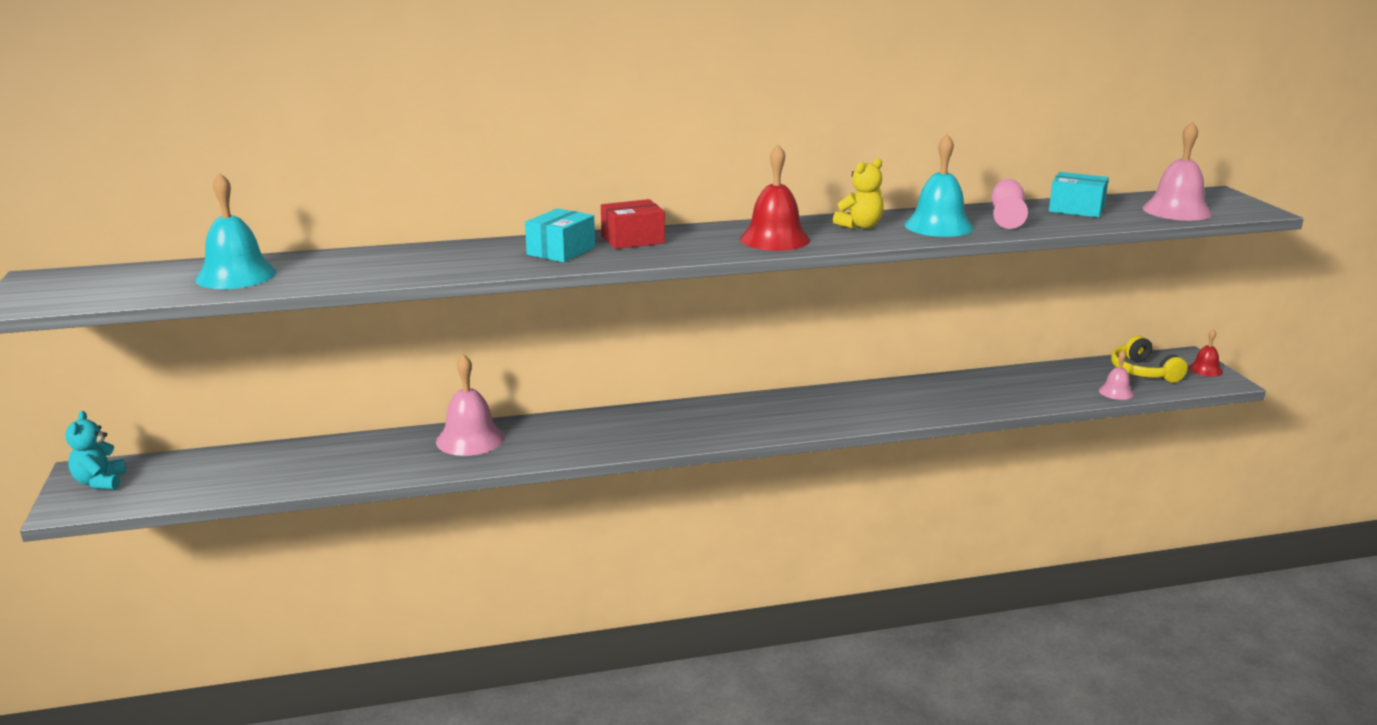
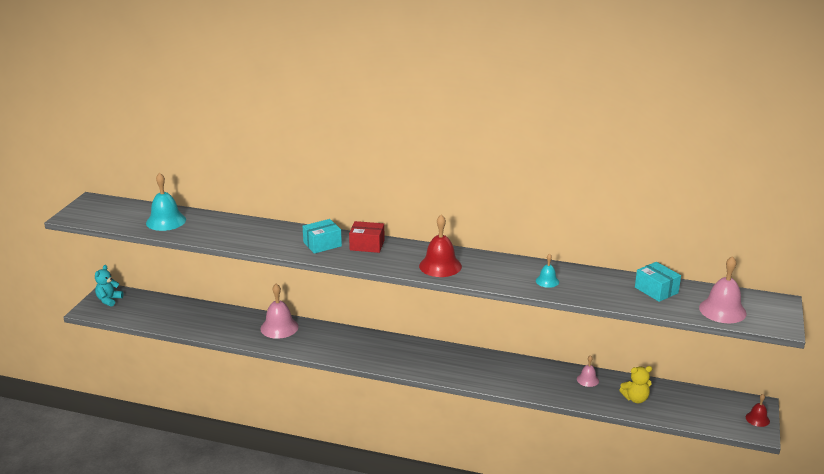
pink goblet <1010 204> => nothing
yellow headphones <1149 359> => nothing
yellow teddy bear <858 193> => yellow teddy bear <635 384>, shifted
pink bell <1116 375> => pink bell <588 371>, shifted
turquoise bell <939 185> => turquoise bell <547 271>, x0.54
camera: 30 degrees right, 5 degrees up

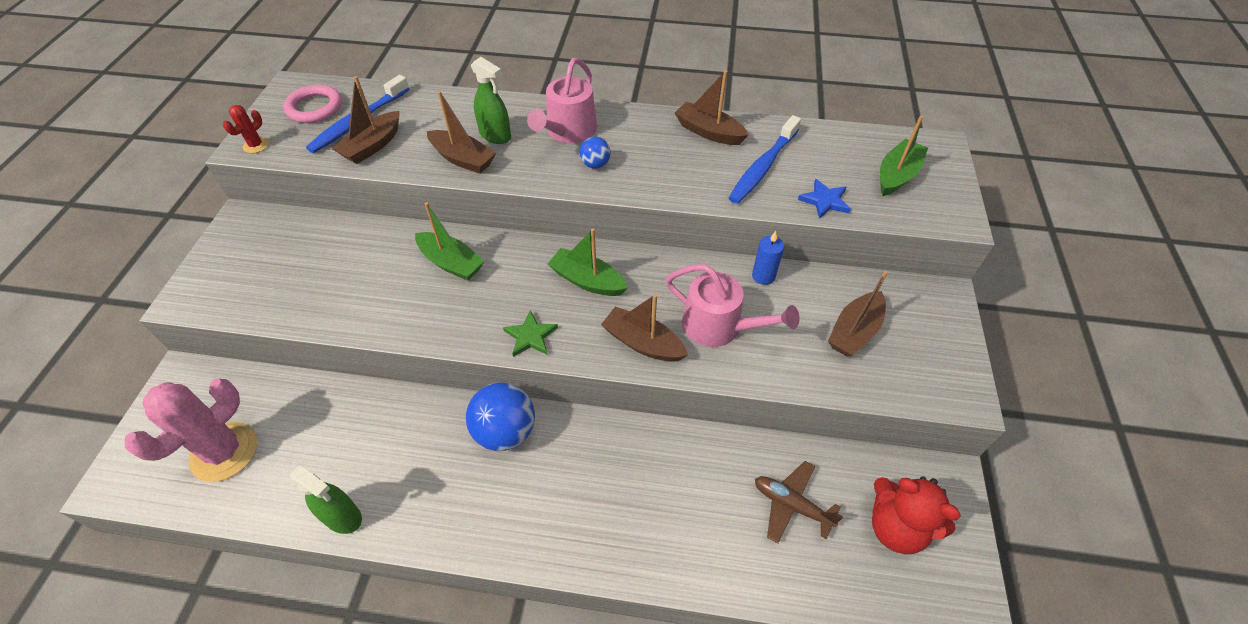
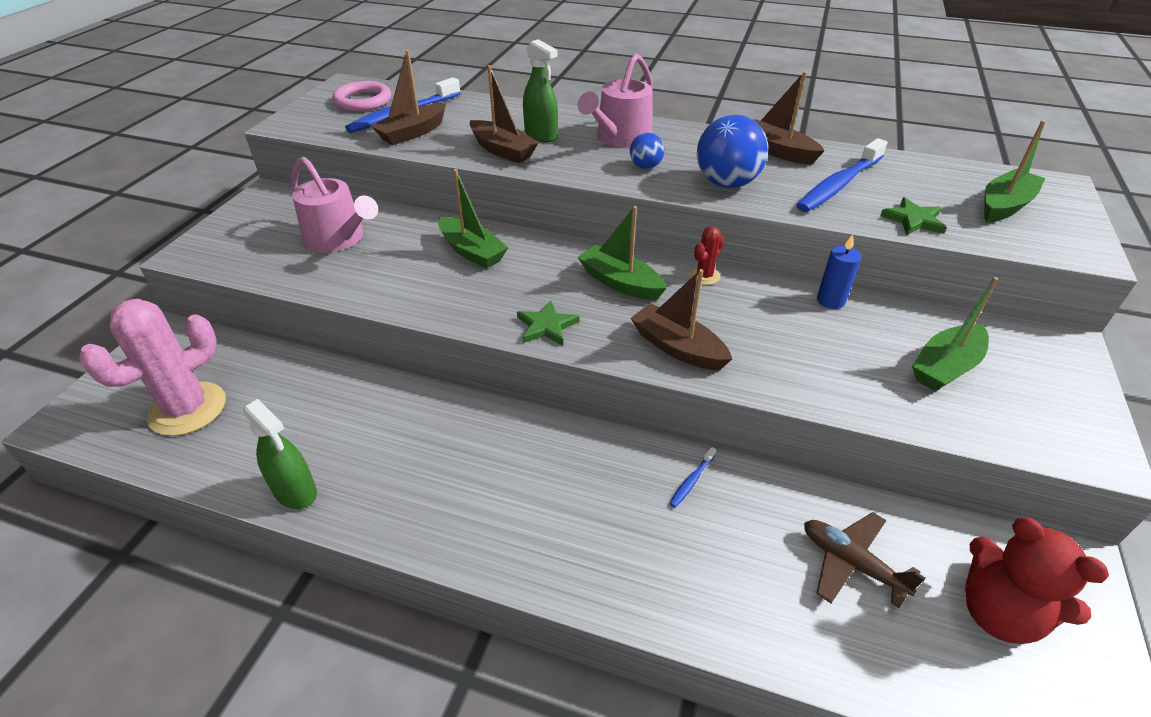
nothing => blue toothbrush <693 477>
red cactus <246 129> => red cactus <707 255>, shifted
blue ball <500 417> => blue ball <732 151>, shifted
pink watering can <732 305> => pink watering can <334 205>, shifted
blue star <824 199> => green star <913 216>
brown boat <858 314> => green boat <955 334>
camera: 10 degrees right, 10 degrees down

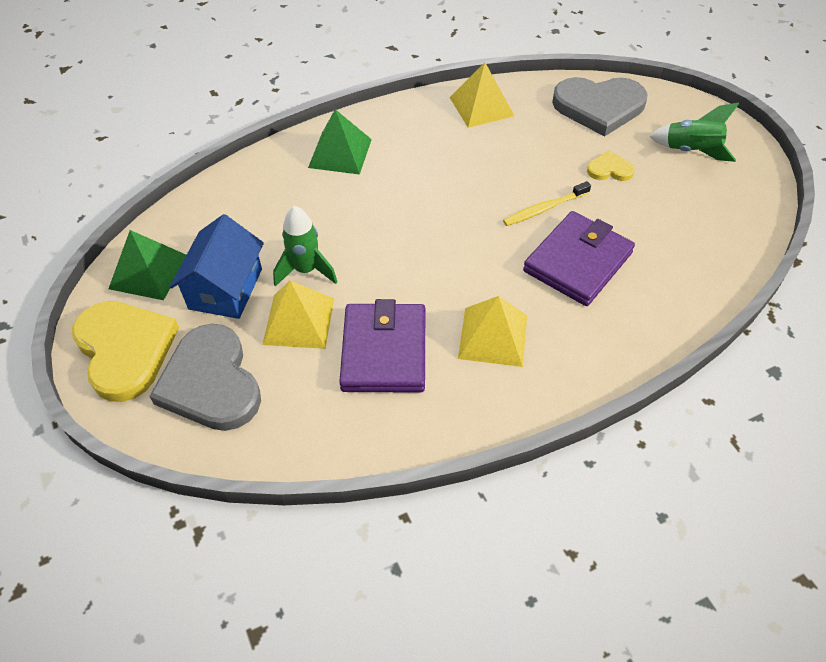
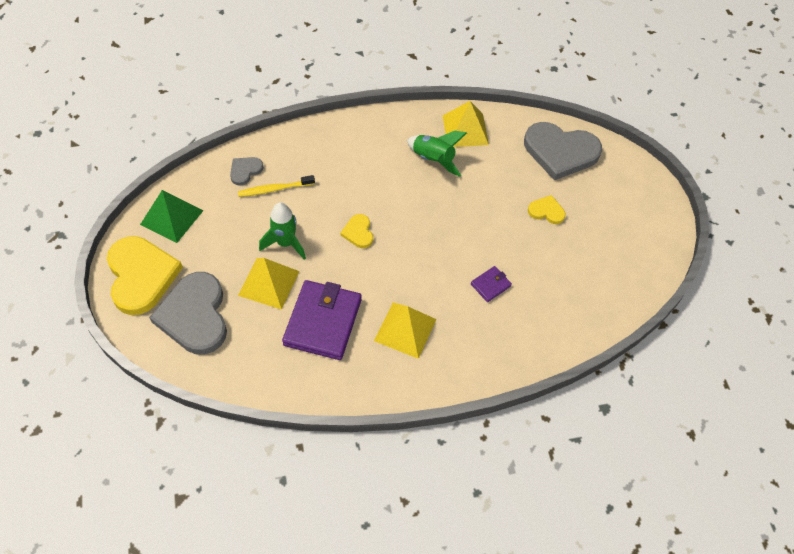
blue house <217 266> => nothing
green pyramid <340 142> => nothing
nothing => grey heart <247 171>
nothing => yellow heart <356 231>
yellow toothbrush <547 203> => yellow toothbrush <276 186>, shifted
green rocket <694 132> => green rocket <437 154>, shifted
purple wallet <579 258> => purple wallet <491 284>, x0.46
camera: 10 degrees right, 5 degrees up

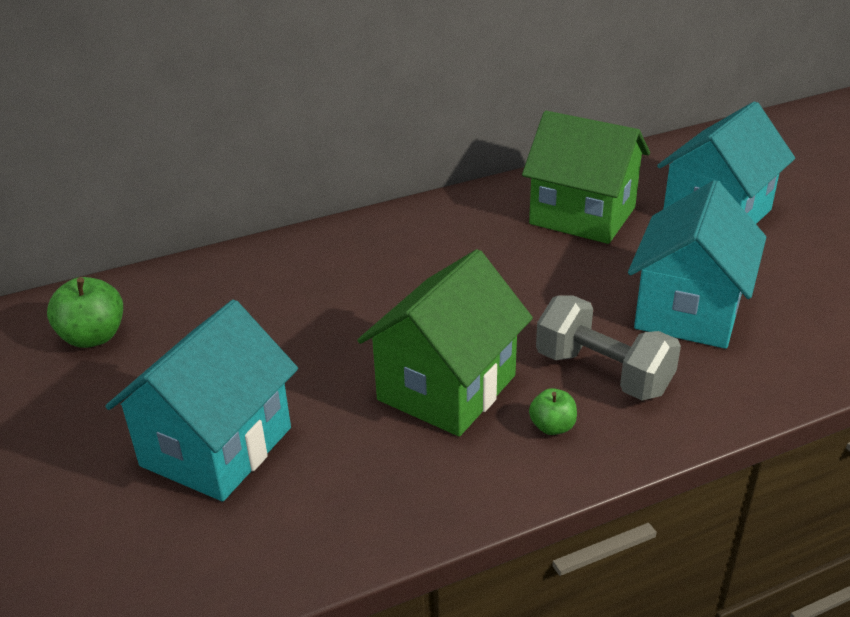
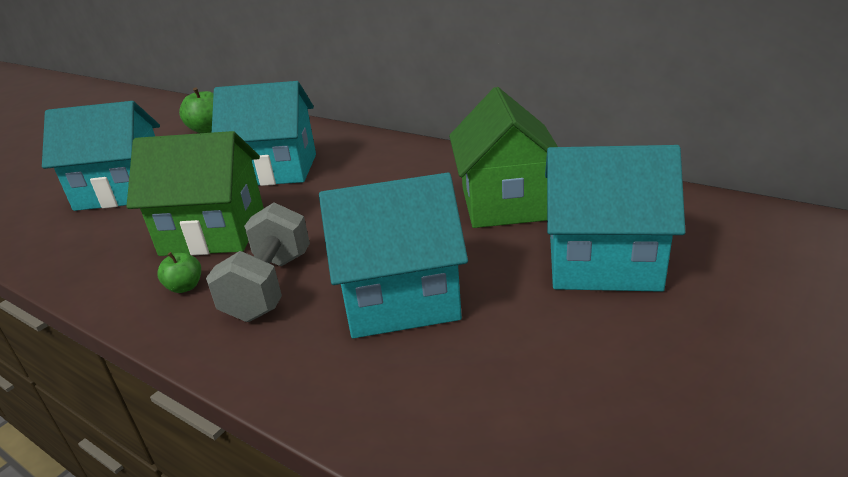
nothing => turquoise house <264 133>
camera: 60 degrees right, 5 degrees down

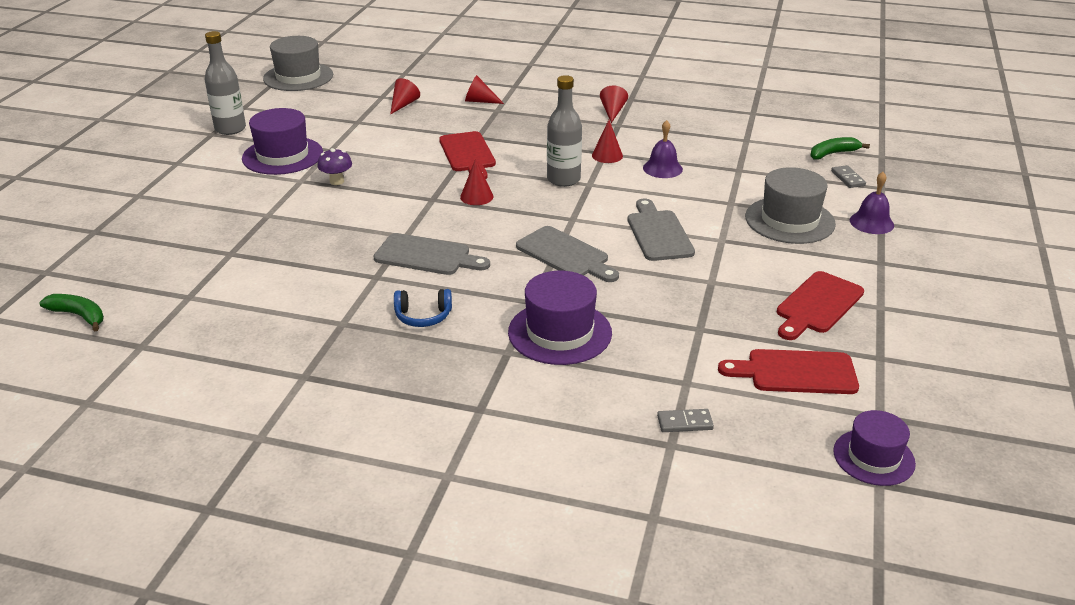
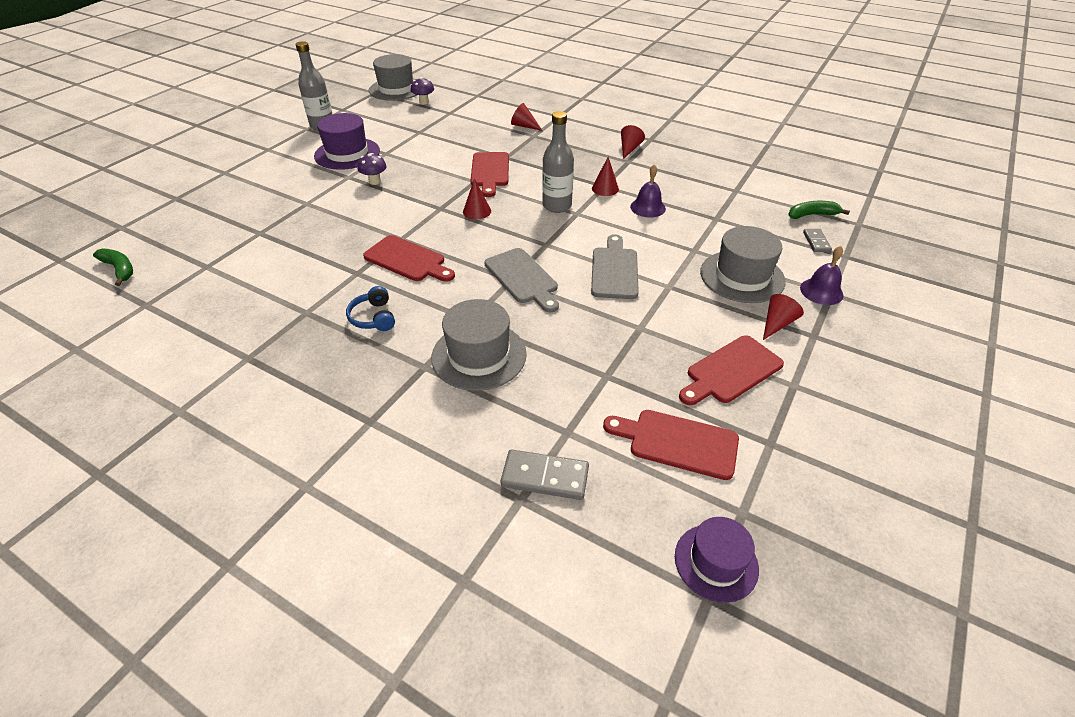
nothing => purple mushroom <422 91>
red cone <405 96> => red cone <783 317>, shifted
grey cutting board <432 254> => red cutting board <409 258>
purple hat <560 318> => grey hat <479 345>
blue headphones <423 308> => blue headphones <370 308>, 60 degrees clockwise
grey domino <685 420> => grey domino <544 474>, x1.62
camera: 15 degrees right, 10 degrees up

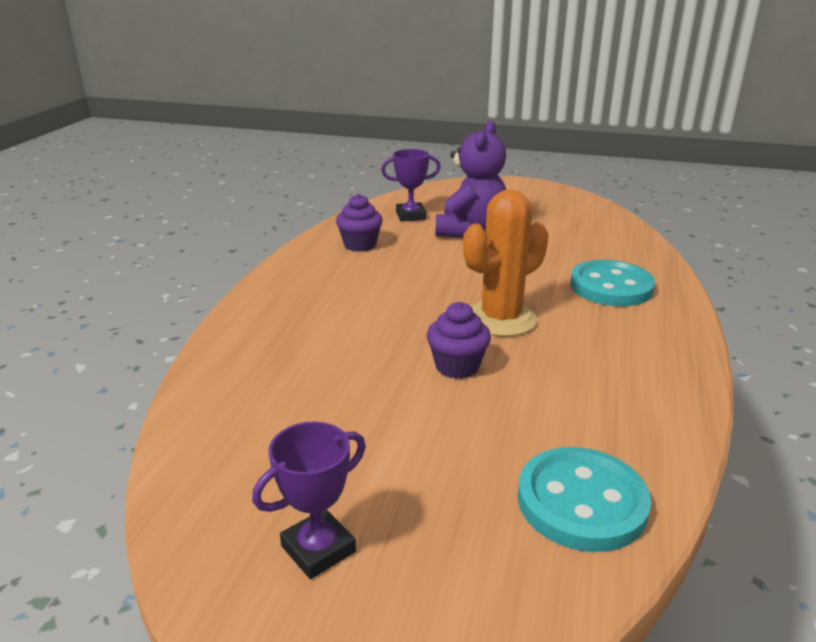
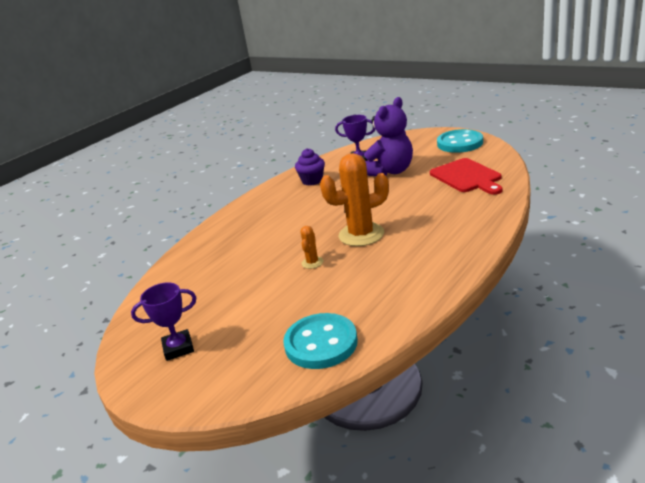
nothing => red cutting board <466 176>
turquoise button <612 283> => turquoise button <460 141>, shifted
purple cupcake <459 340> => orange cactus <311 247>
camera: 25 degrees right, 0 degrees up

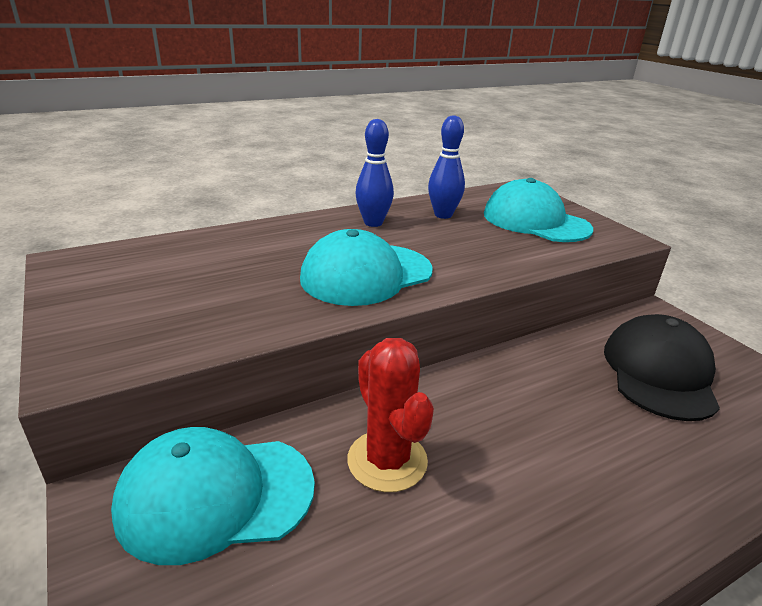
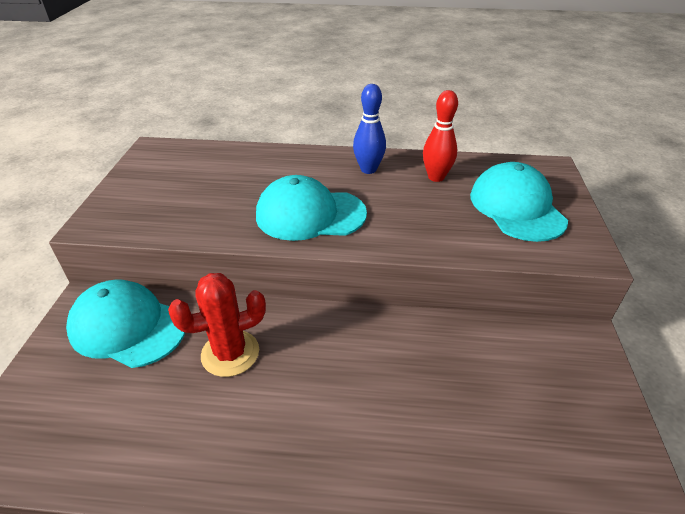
black cap <662 367> => nothing
blue bowling pin <446 167> => red bowling pin <440 136>
red cactus <390 415> => red cactus <217 325>, 60 degrees clockwise
camera: 35 degrees right, 10 degrees up

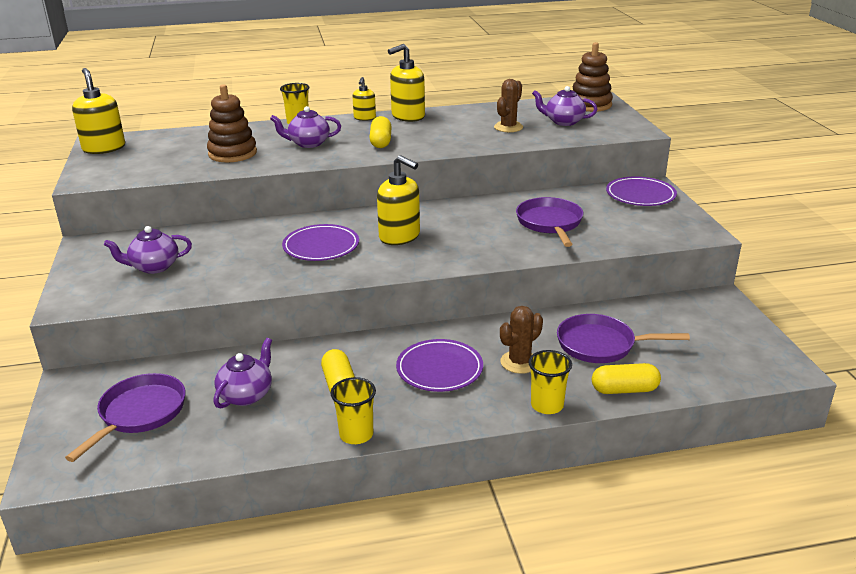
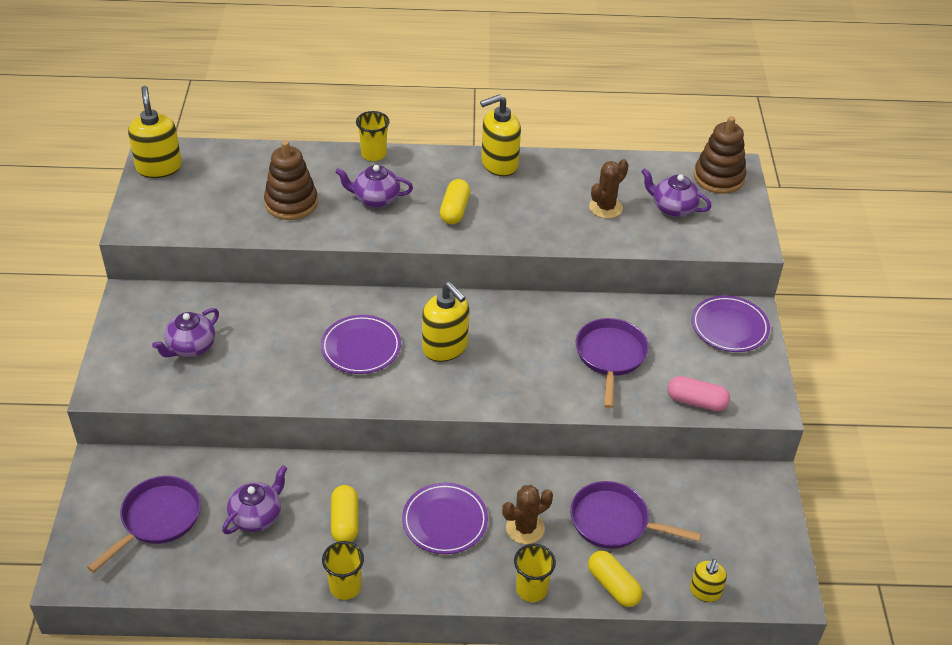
nothing => pink capsule <698 393>
yellow soap dispenser <364 99> => yellow soap dispenser <708 580>, shifted
purple teapot <148 250> => purple teapot <185 332>, 45 degrees counterclockwise
yellow capsule <626 378> => yellow capsule <615 579>, 45 degrees clockwise
camera: 10 degrees right, 15 degrees up

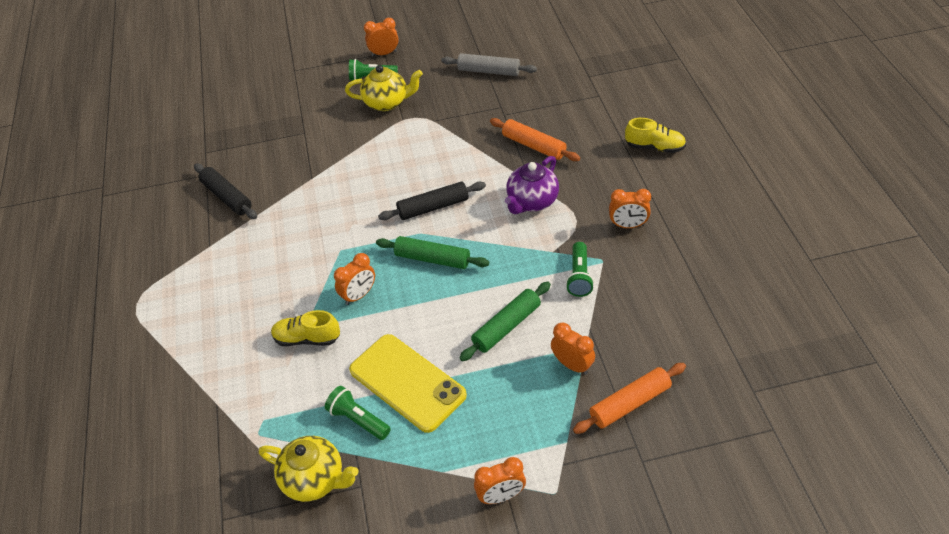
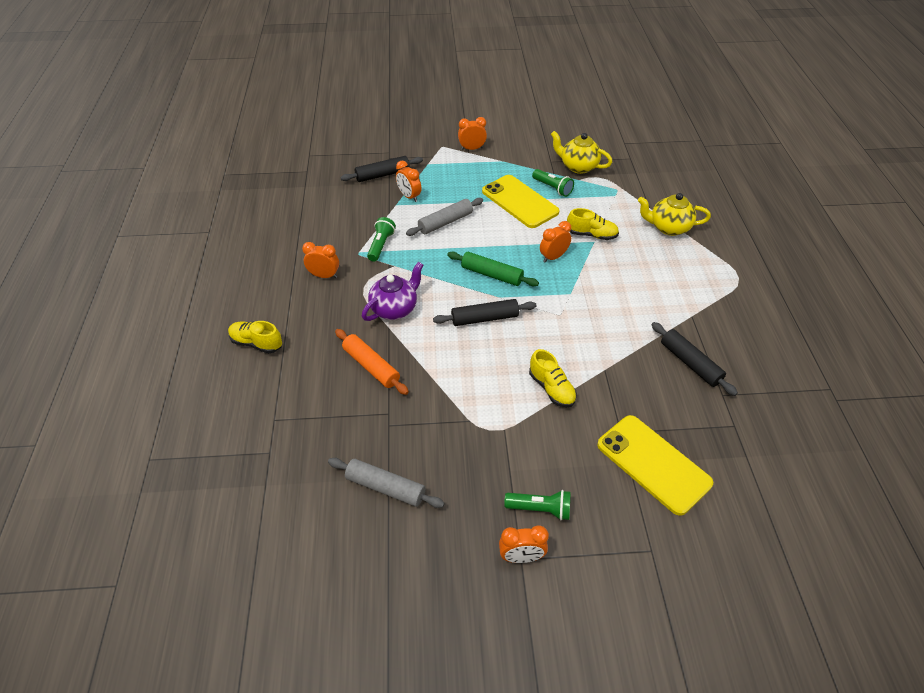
nothing => yellow shoe <553 378>
nothing => yellow phone <655 465>
yellow teapot <384 88> => yellow teapot <674 214>, shifted
green rolling pin <505 321> => grey rolling pin <444 217>
orange rolling pin <629 398> => black rolling pin <381 169>
camera: 175 degrees left, 0 degrees up

